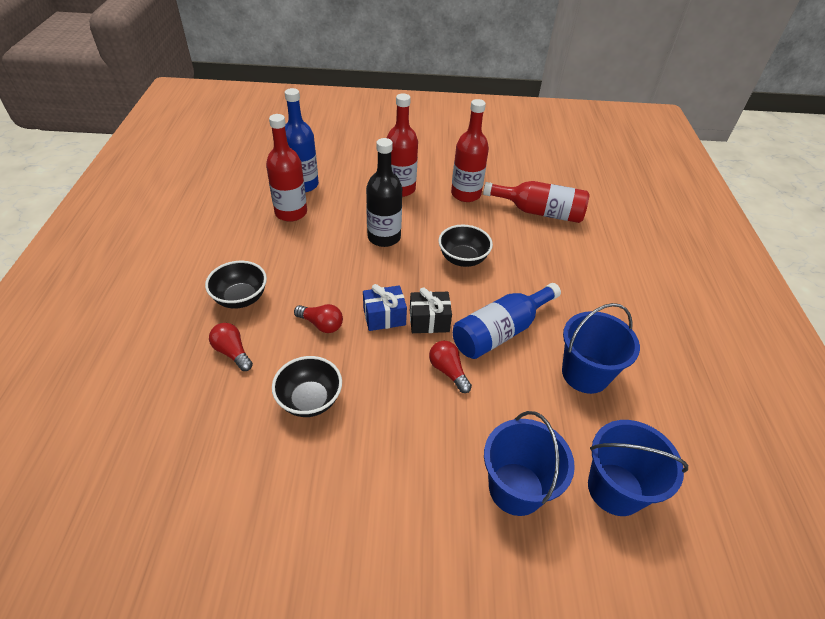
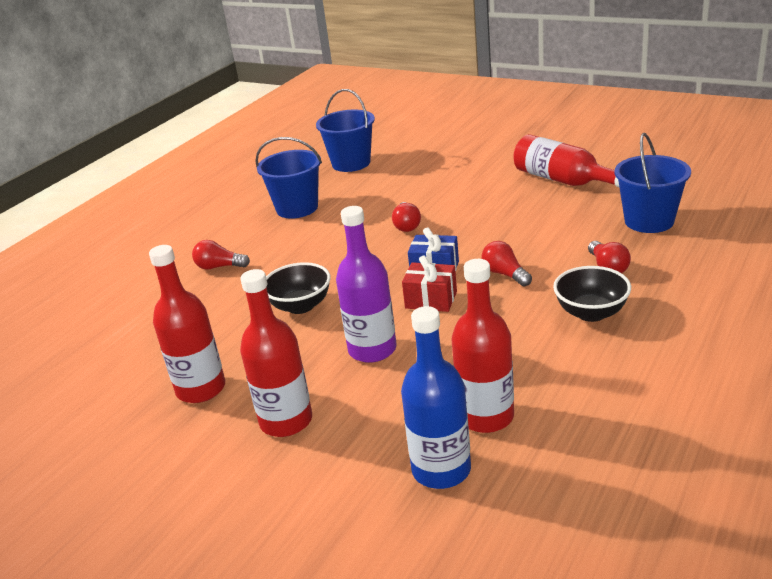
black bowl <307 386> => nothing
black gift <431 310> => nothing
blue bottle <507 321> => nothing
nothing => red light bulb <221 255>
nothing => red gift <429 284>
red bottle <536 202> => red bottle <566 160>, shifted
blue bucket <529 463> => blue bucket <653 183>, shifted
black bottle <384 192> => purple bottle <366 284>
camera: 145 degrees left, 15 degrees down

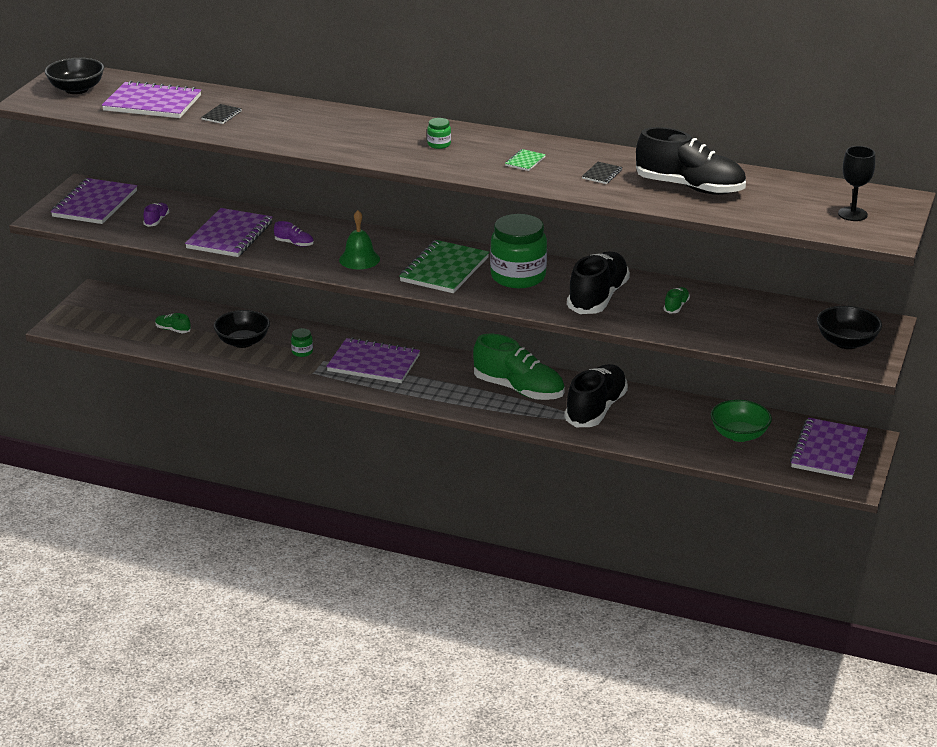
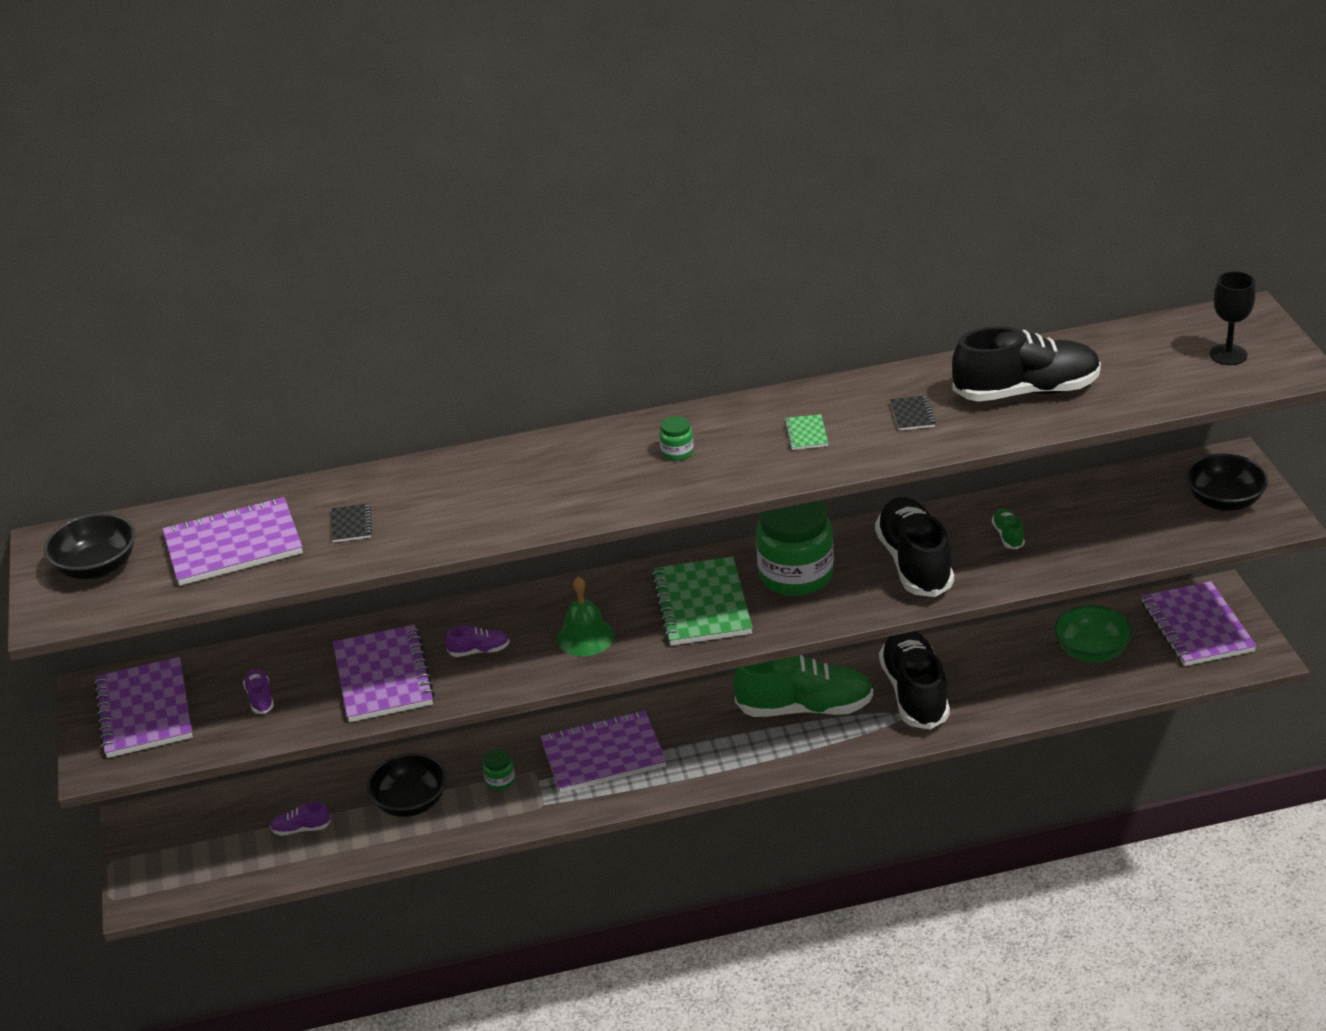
green shoe <173 323> => purple shoe <300 819>
camera: 30 degrees left, 5 degrees up

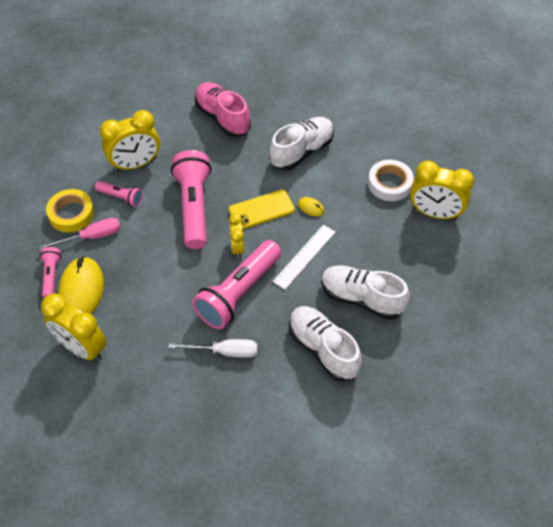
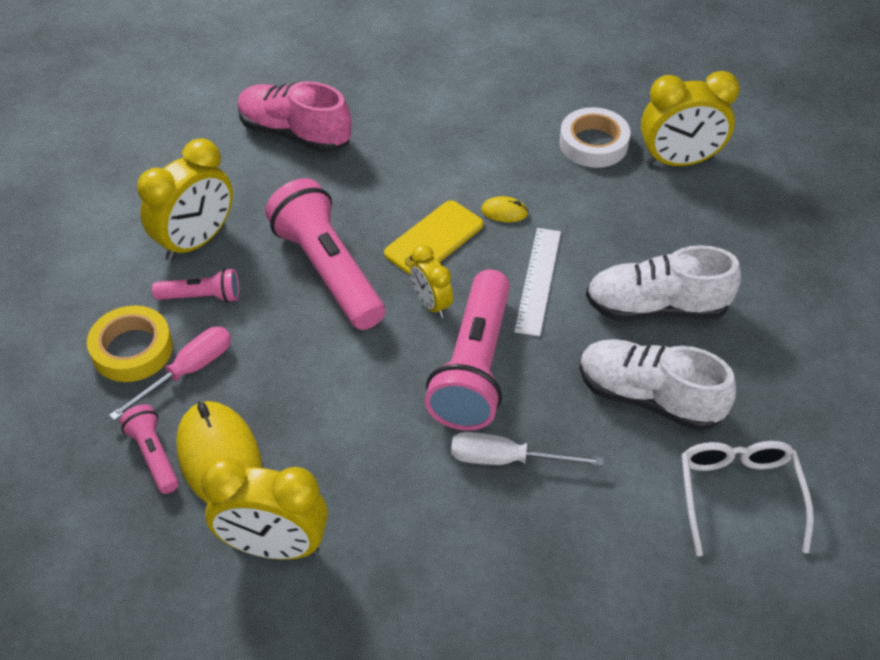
white shoe <301 143> => nothing
nothing => white glasses <747 498>
white screwdriver <212 348> => white screwdriver <527 449>, 150 degrees counterclockwise
camera: 25 degrees left, 5 degrees down

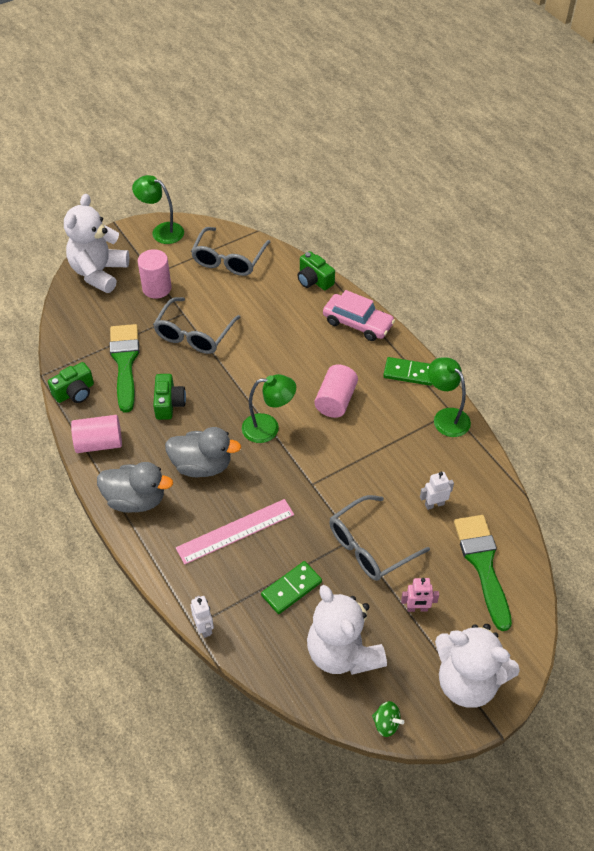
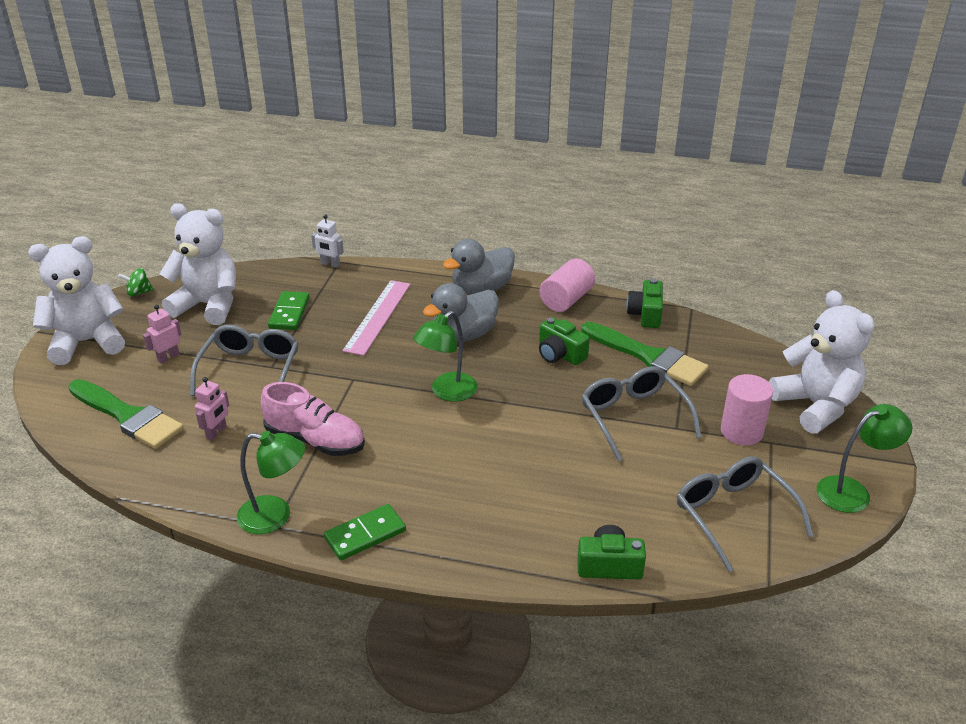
pink cylinder <336 391> => nothing
pink car <359 315> => nothing
nothing => pink shoe <313 419>
white robot <437 491> => pink robot <212 408>
camera: 135 degrees right, 15 degrees down

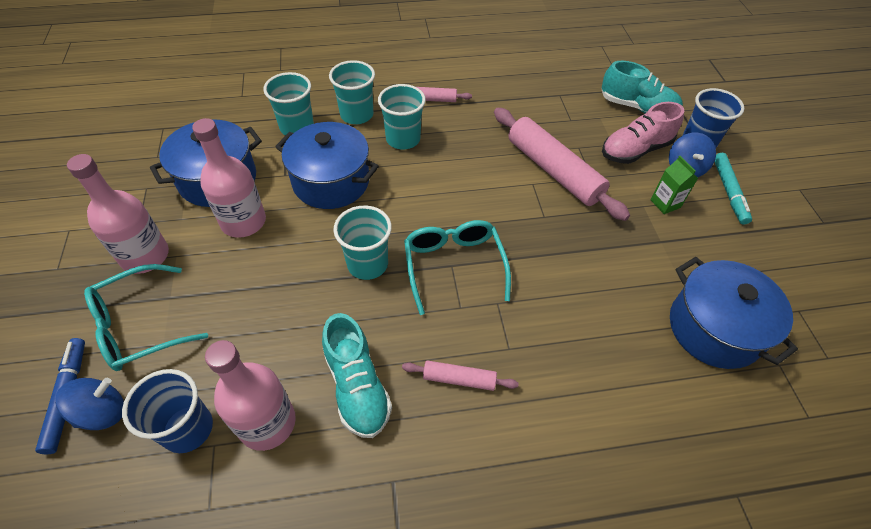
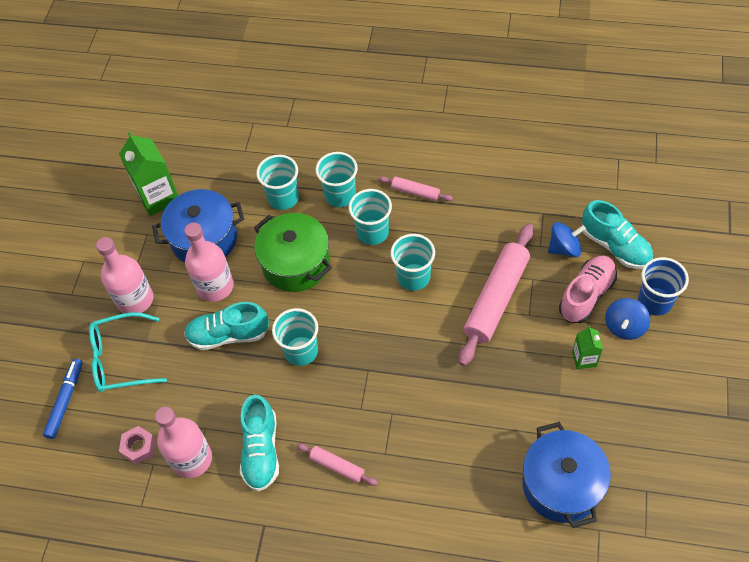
turquoise glasses <457 267> => nothing
turquoise marker <733 189> => nothing
nothing => green carton <148 173>
nothing => turquoise shoe <226 326>
nothing => turquoise cup <413 262>
blue spinning top <89 404> => blue spinning top <567 239>, shifted
blue cup <167 411> => pink nut <137 445>
blue pot <327 165> => green pot <293 252>
pink rolling pin <562 164> => pink rolling pin <496 295>, 45 degrees clockwise
pink shoe <643 133> => pink shoe <588 289>, 135 degrees clockwise
camera: 25 degrees right, 5 degrees up

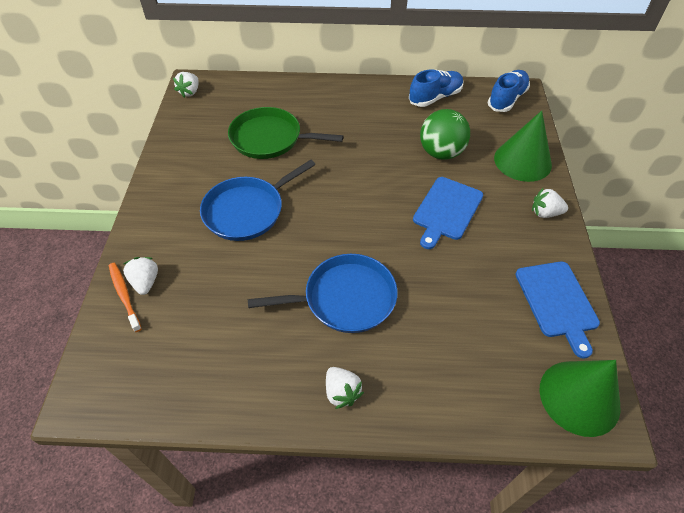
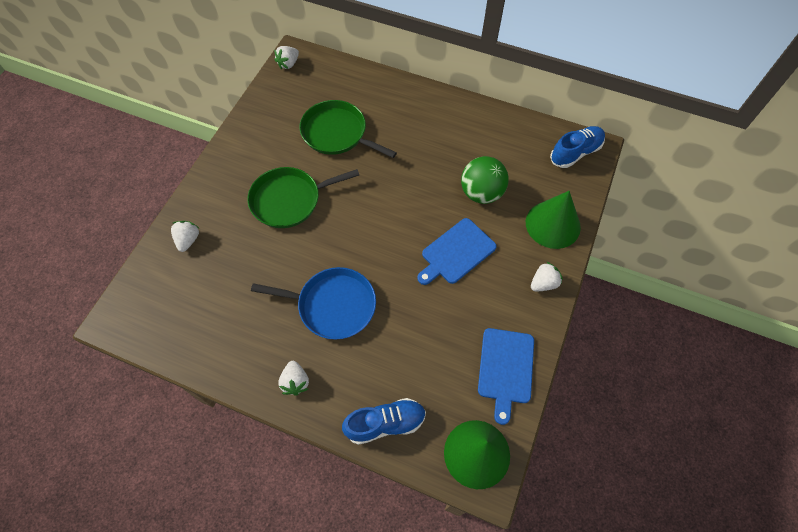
orange toothbrush <125 297> => nothing
blue shoe <436 88> => blue shoe <384 421>, shifted
blue pan <258 200> => green pan <303 197>
white strawberry <550 203> => white strawberry <547 276>, 120 degrees clockwise
camera: 20 degrees right, 10 degrees up

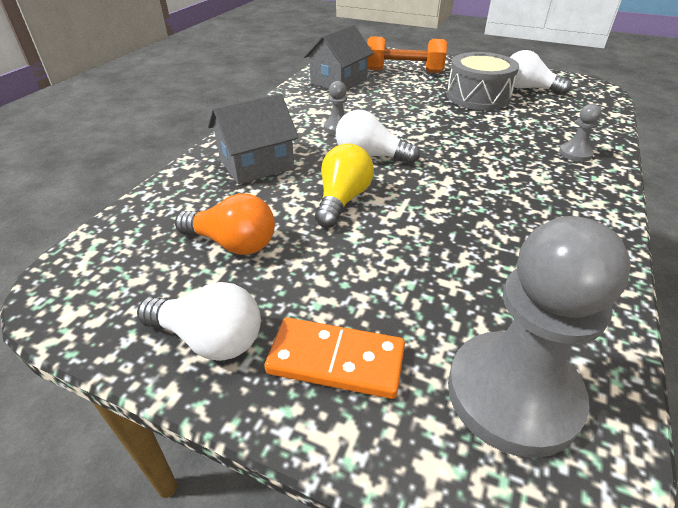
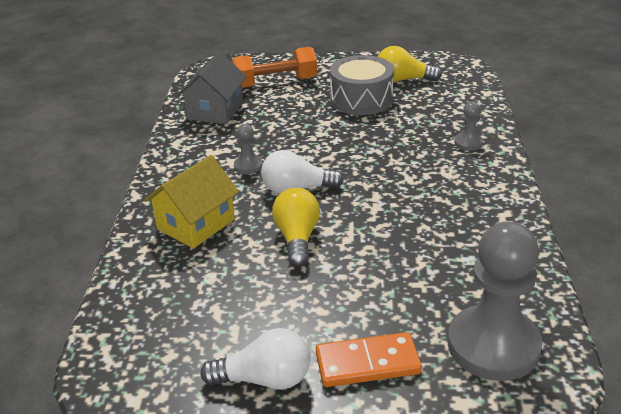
orange light bulb <225 224> => nothing
grey house <253 138> => yellow house <191 202>
white light bulb <540 72> => yellow light bulb <410 64>
camera: 20 degrees left, 5 degrees down

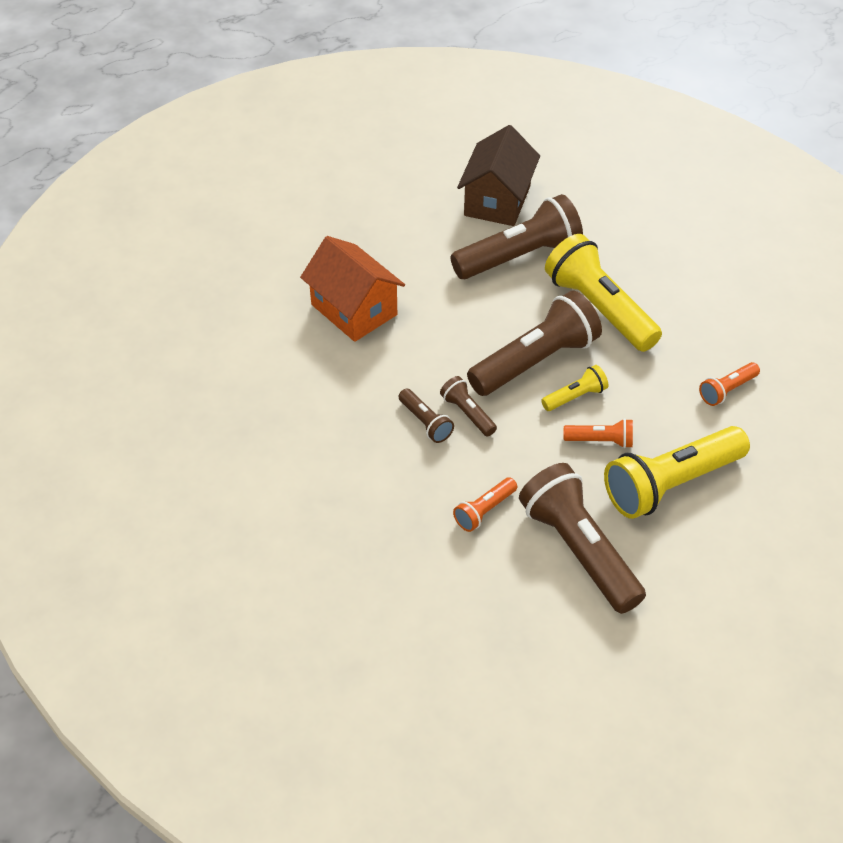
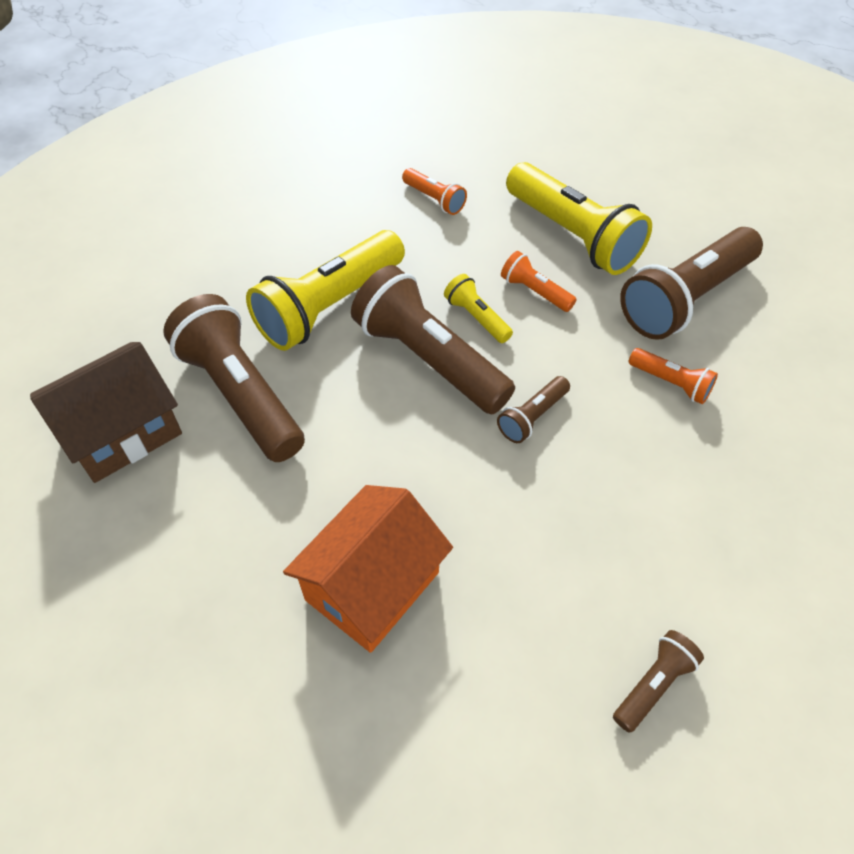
brown flashlight <426 416> => brown flashlight <658 681>, shifted
brown house <498 175> => brown house <106 412>, 45 degrees counterclockwise
orange flashlight <598 433> => orange flashlight <538 281>, 45 degrees counterclockwise
camera: 100 degrees left, 5 degrees up

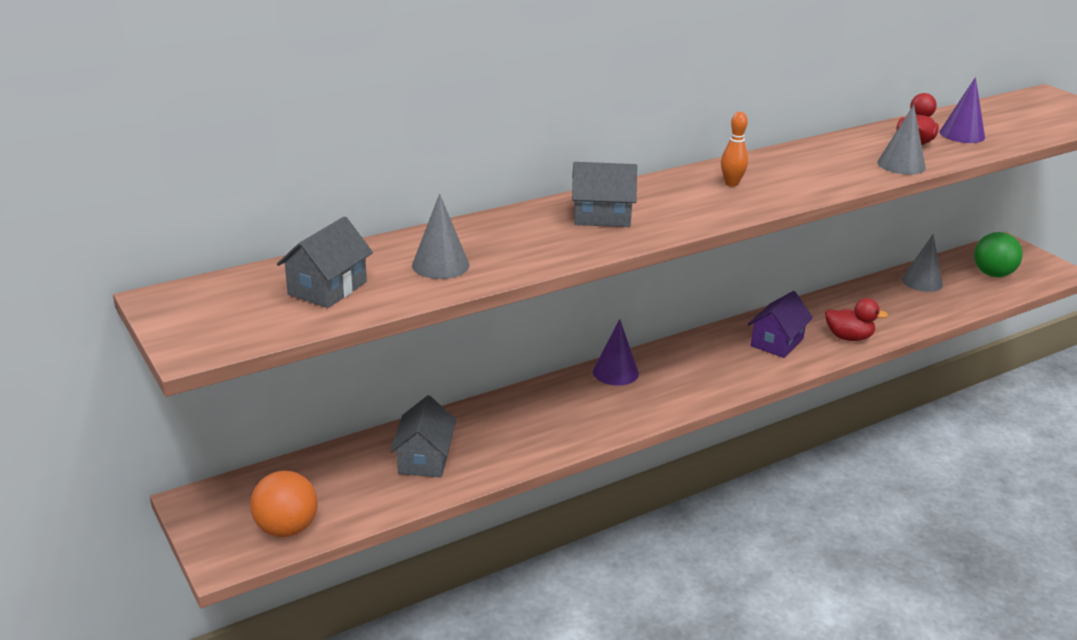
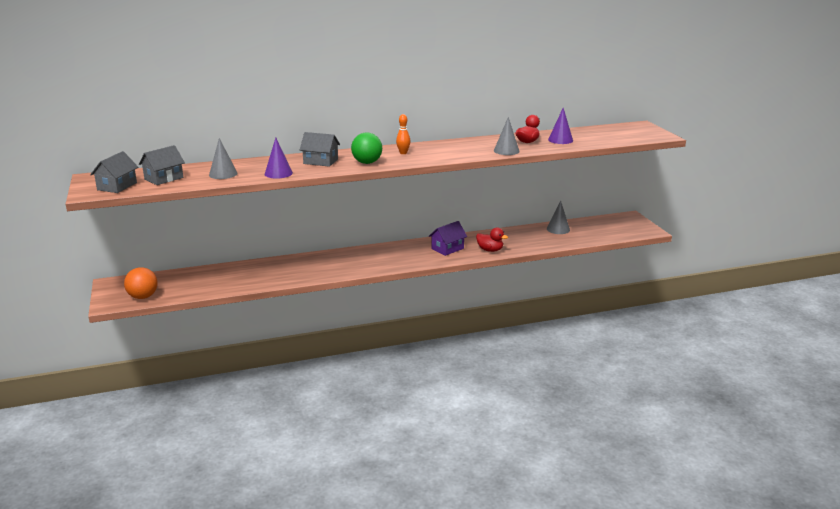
grey house <423 436> => grey house <114 172>, shifted
purple cone <616 352> => purple cone <279 158>, shifted
green ball <998 254> => green ball <366 148>, shifted
camera: 15 degrees right, 5 degrees down

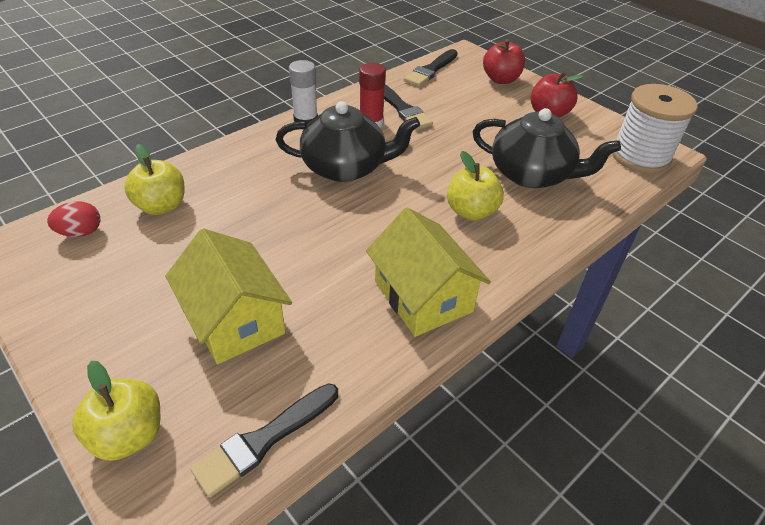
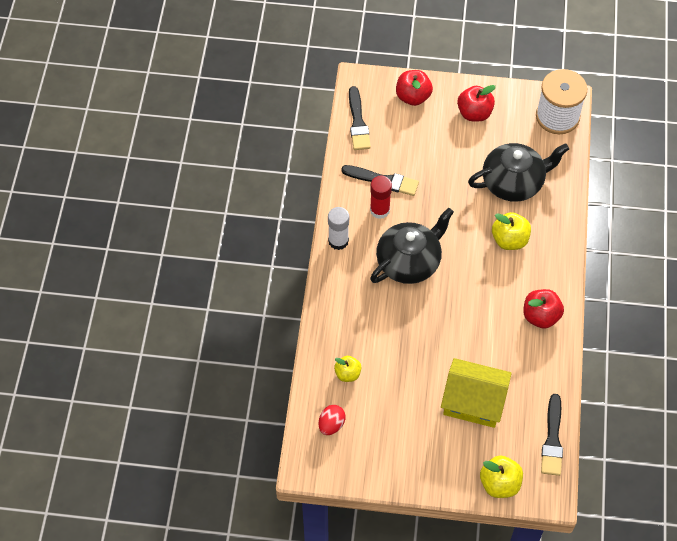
yellow house <428 272> => red apple <543 309>
yellow apple <154 179> => yellow apple <347 369>, x0.66
camera: 40 degrees left, 15 degrees up

